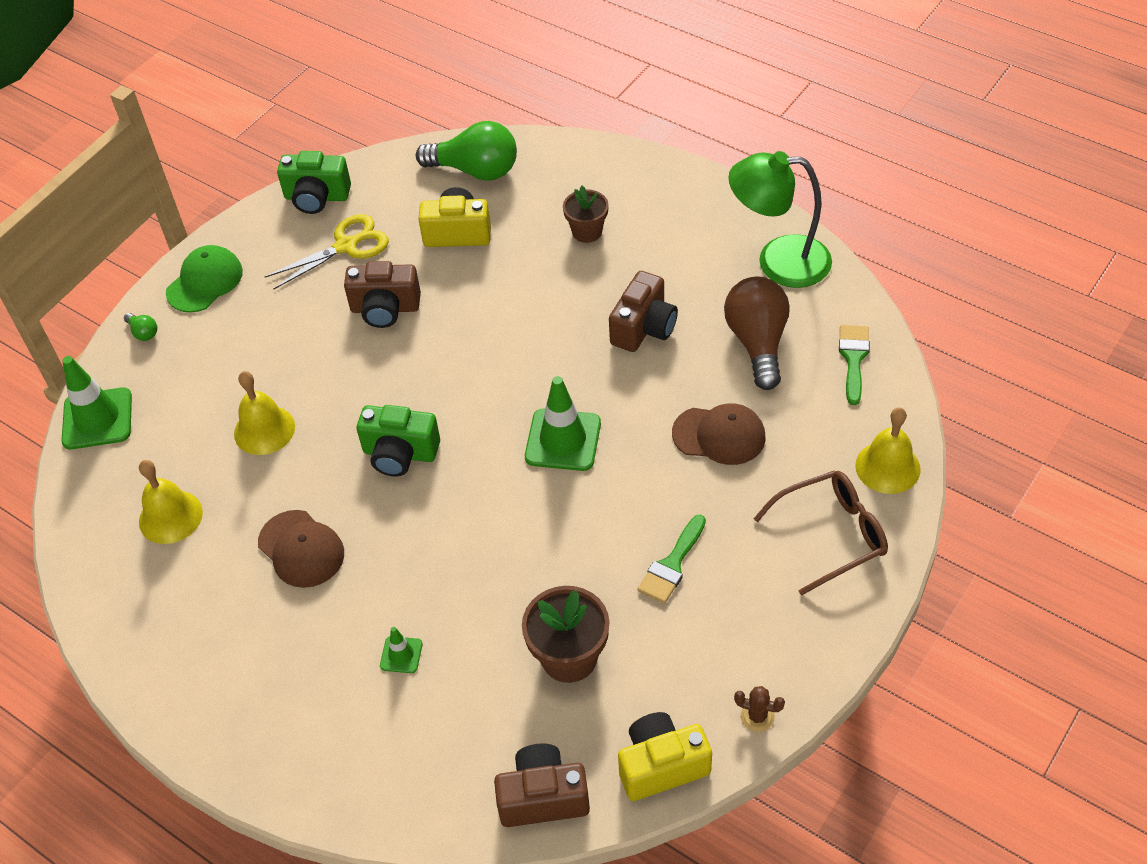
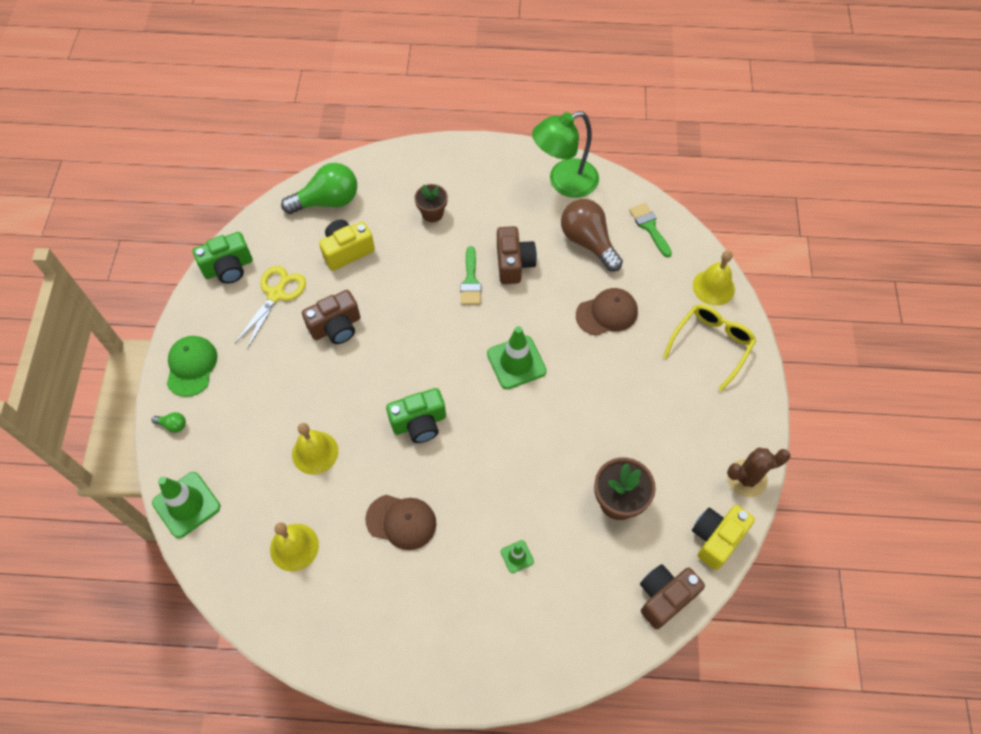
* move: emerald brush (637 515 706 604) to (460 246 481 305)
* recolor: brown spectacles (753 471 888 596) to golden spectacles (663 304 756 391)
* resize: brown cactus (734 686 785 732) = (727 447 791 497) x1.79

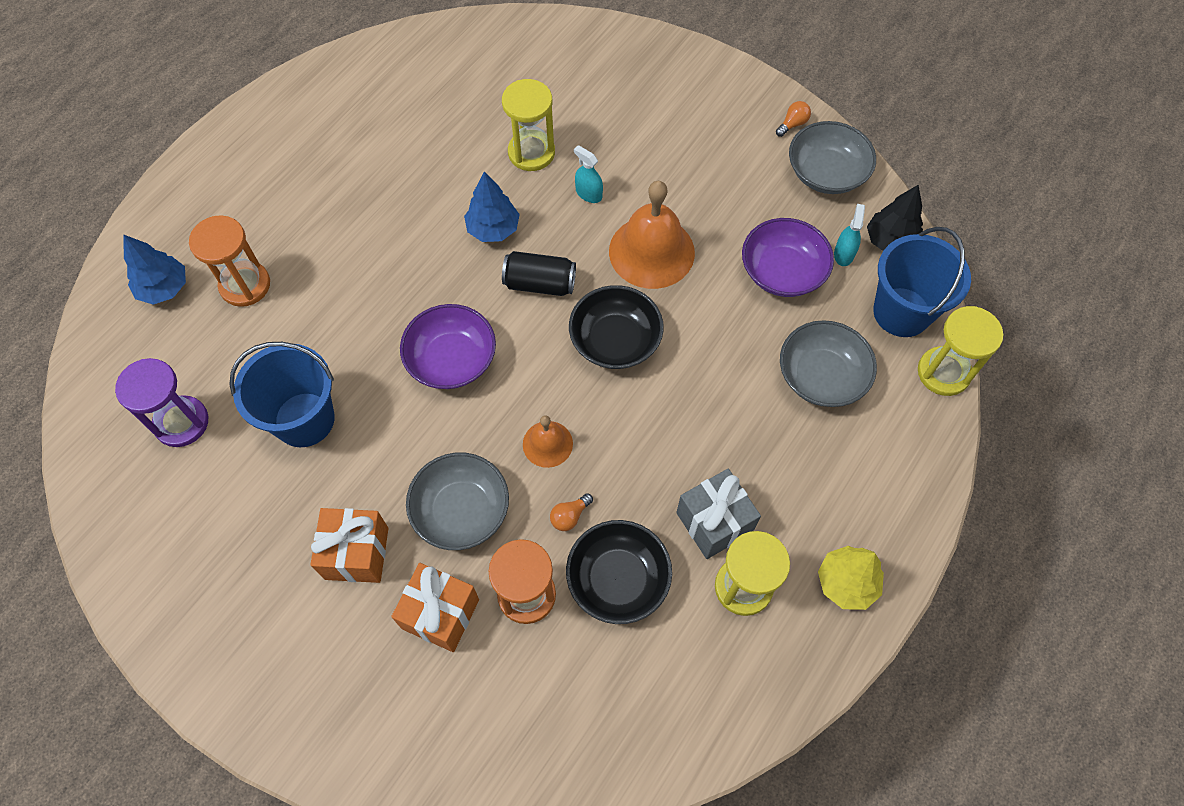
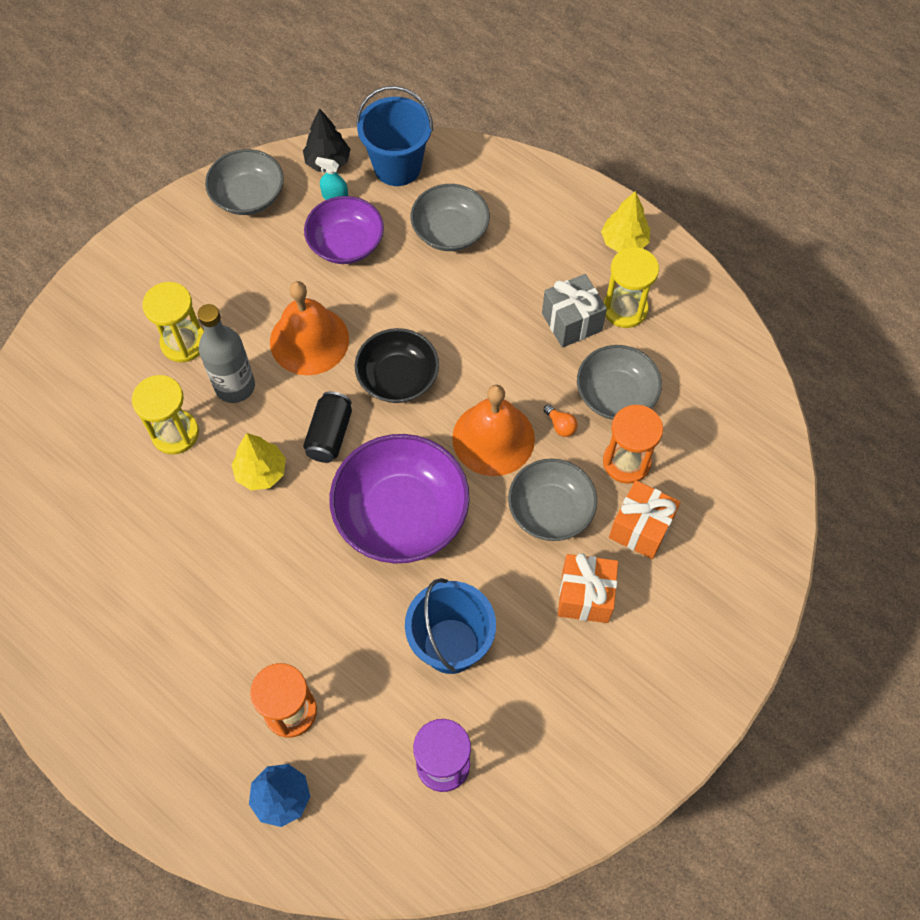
* delete: orange light bulb (776 101 811 137)
* move: golden sand timer (918 306 1003 396) to (142 282 204 362)
* replace: turquoise spray bottle (574 145 603 203) to gray bottle (198 304 255 403)
* recolor: royal blue fir tree (464 172 520 242) to golden fir tree (231 433 286 490)
* recolor: black deep dish (566 520 672 624) to gray deep dish (577 345 662 420)
* resize: purple deep dish (400 304 496 389) = (330 434 470 563) x1.55
* resize: orange bell (523 415 573 468) = (452 385 535 476) x1.87

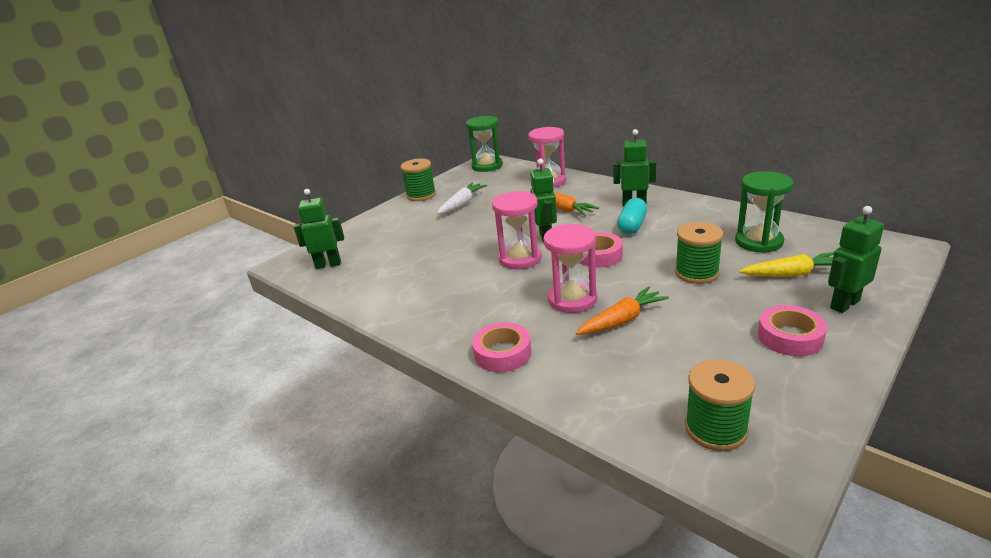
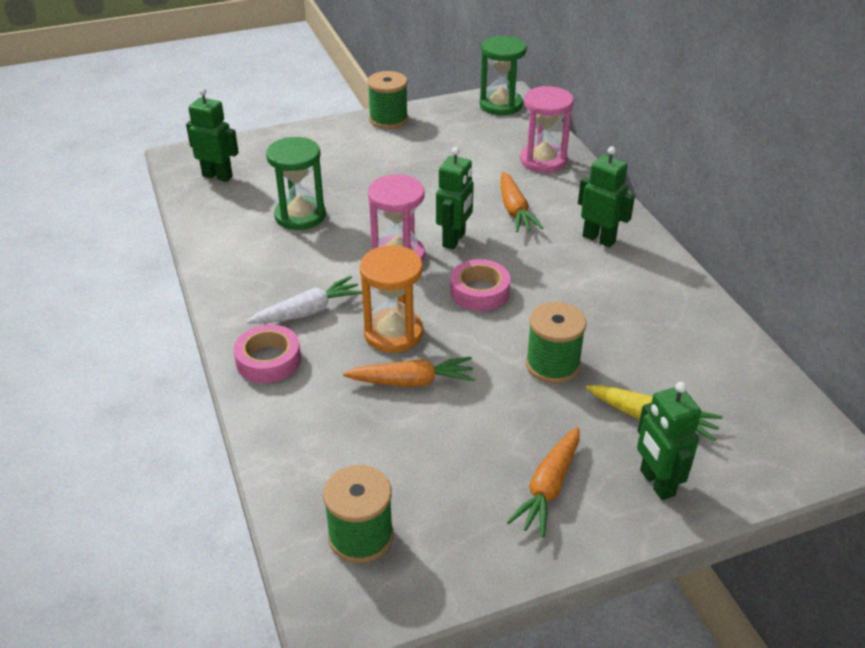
* delete: turquoise pill (617 198 647 234)
* move: pure white toy carrot (437 183 487 214) to (246 276 362 324)
* move: emerald sand timer (735 171 793 253) to (266 137 326 230)
* replace: pink sticky tape (758 305 827 356) to orange toy carrot (507 427 580 538)
* recolor: pink sand timer (543 224 597 313) to orange sand timer (360 245 423 353)
* rotate: emerald robot figure (828 206 884 313) = (637 382 701 500) 105 degrees counterclockwise

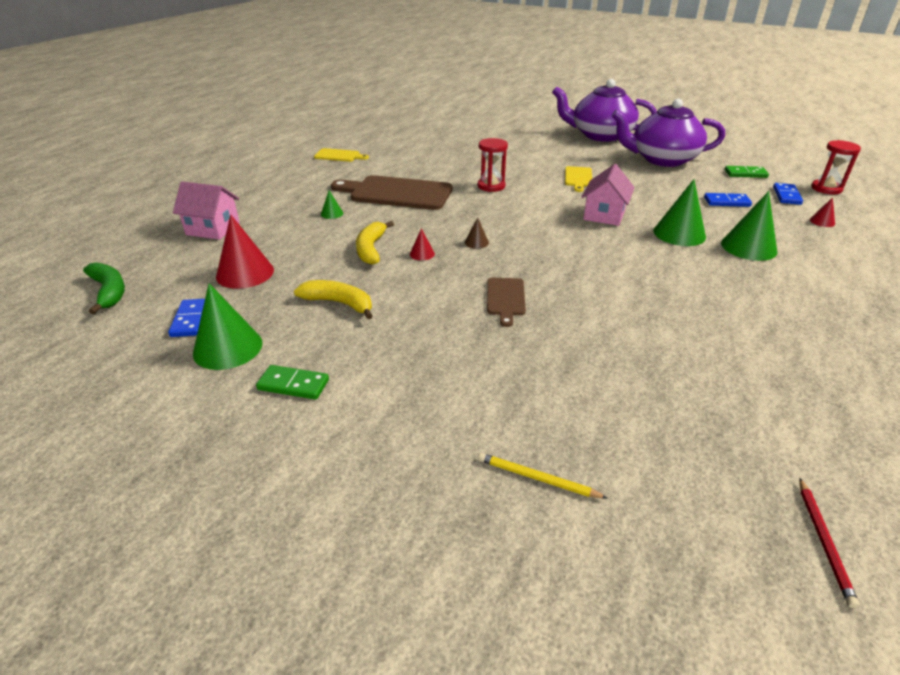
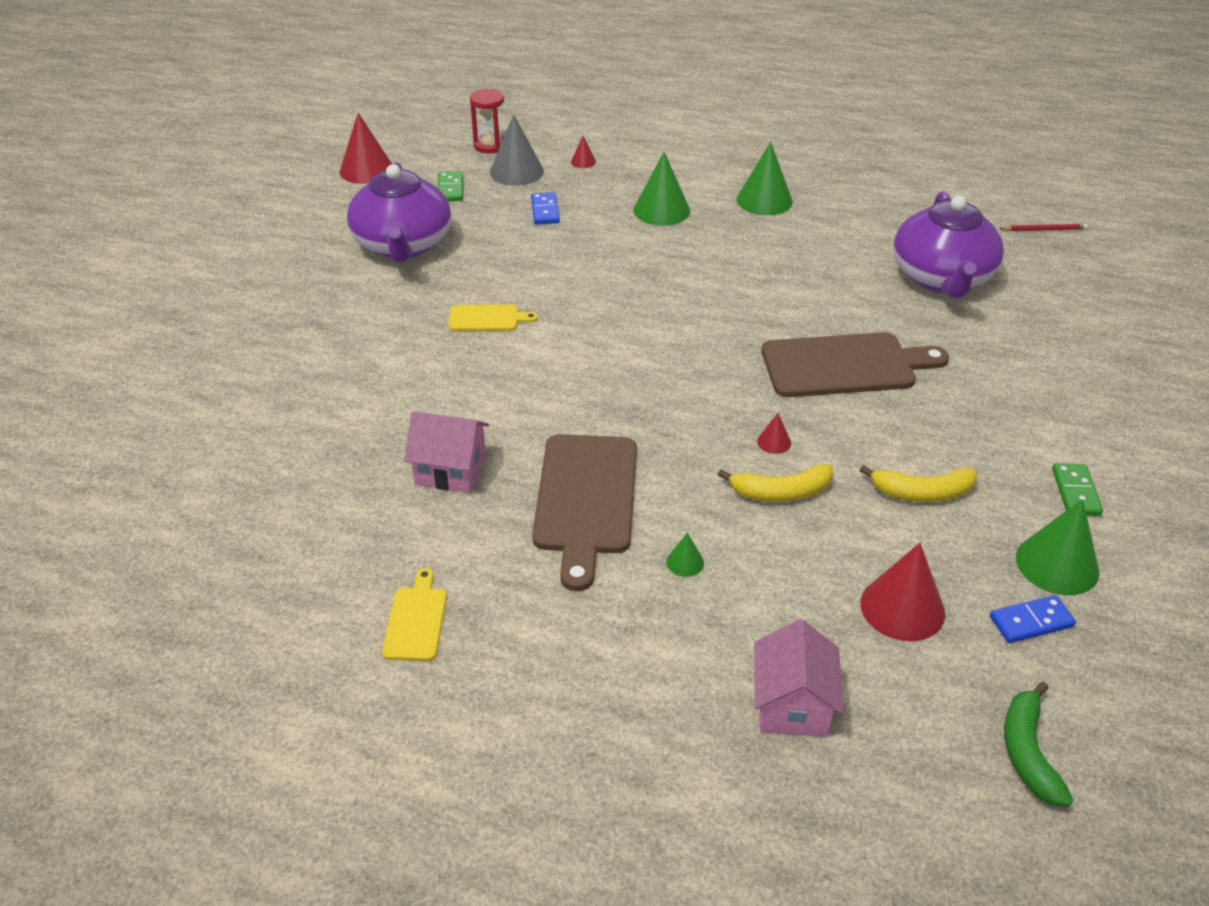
* delete: brown solid cone (465 217 489 249)
* delete: scarlet sand timer (478 138 508 192)
* delete: golden pencil (478 453 607 498)
* insert: scarlet solid cone (339 113 392 184)
* move: purple teapot (552 79 657 142) to (894 191 1004 298)
* move: pink cottage (582 164 635 226) to (404 411 489 493)
* move: emerald solid cone (653 179 706 246) to (736 142 793 215)
* replace: royal blue domino piece (773 183 803 205) to gray solid cone (490 114 544 186)
* rotate: emerald banana (83 262 125 314) = (1004 682 1074 807) 45 degrees counterclockwise
* rotate: golden banana (294 280 373 319) = (860 465 977 502) 105 degrees counterclockwise
* resize: brown bread board (487 278 526 327) = (761 332 949 397) x1.99

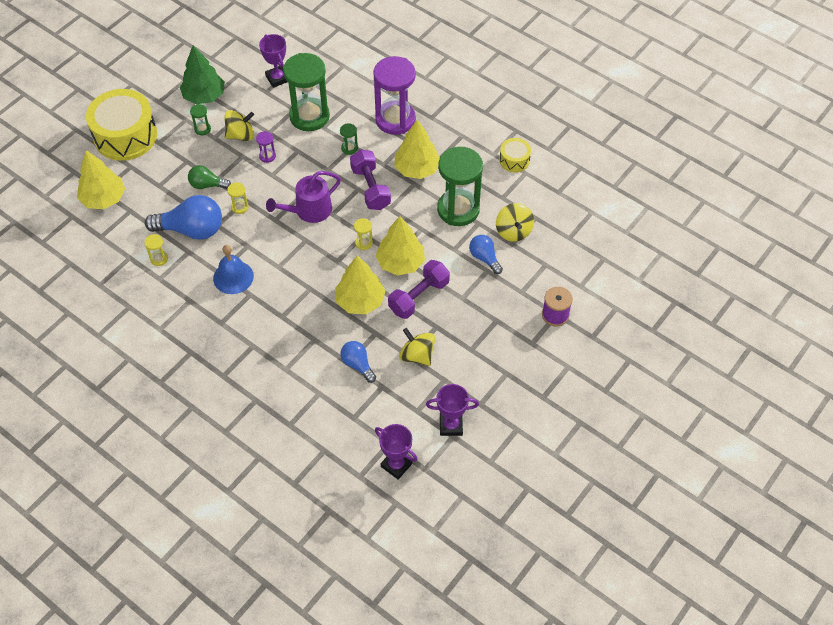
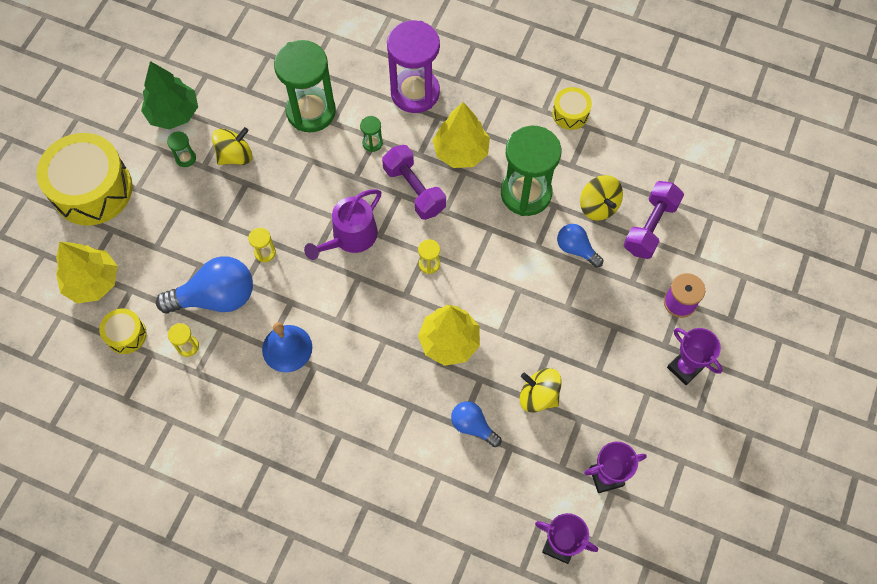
* delete: emerald light bulb (188 165 231 189)
* delete: purple sand timer (256 131 276 163)
* delete: golden fir tree (376 216 425 276)
* insert: golden drum (99 308 147 354)
* move: purple award cup (259 34 287 88) to (667 328 723 385)
* move: purple hand weight (388 260 450 319) to (624 181 684 259)

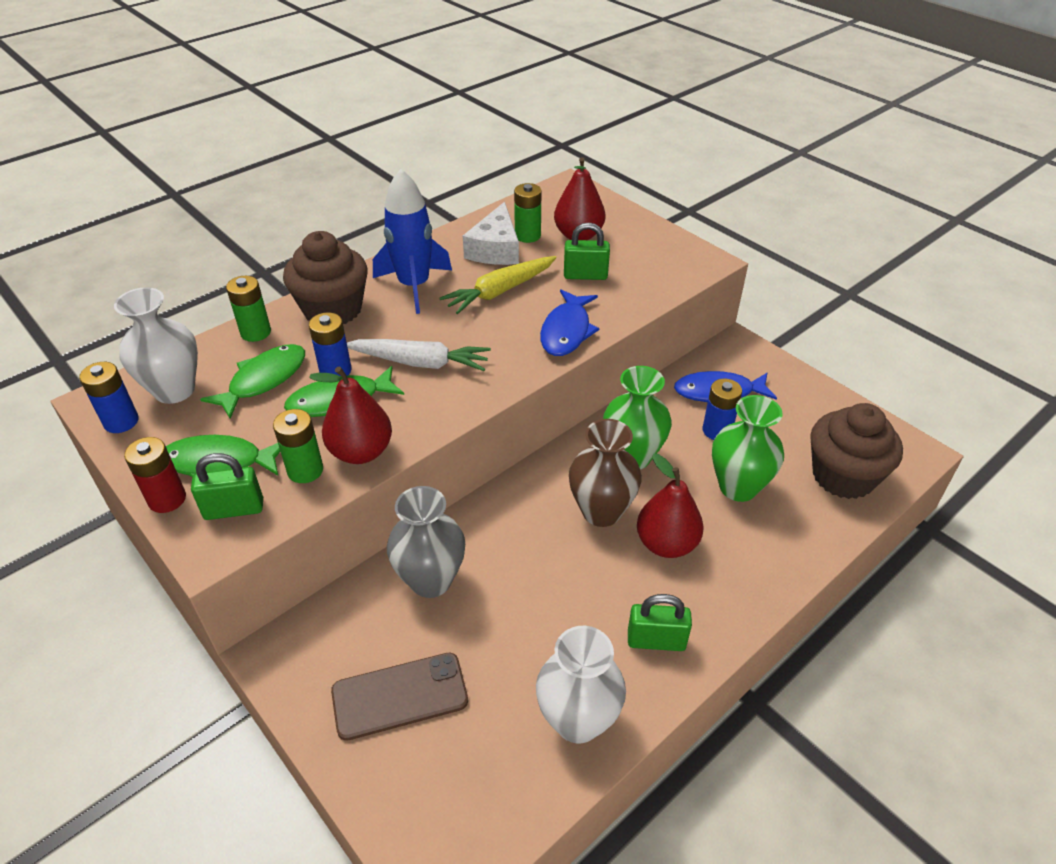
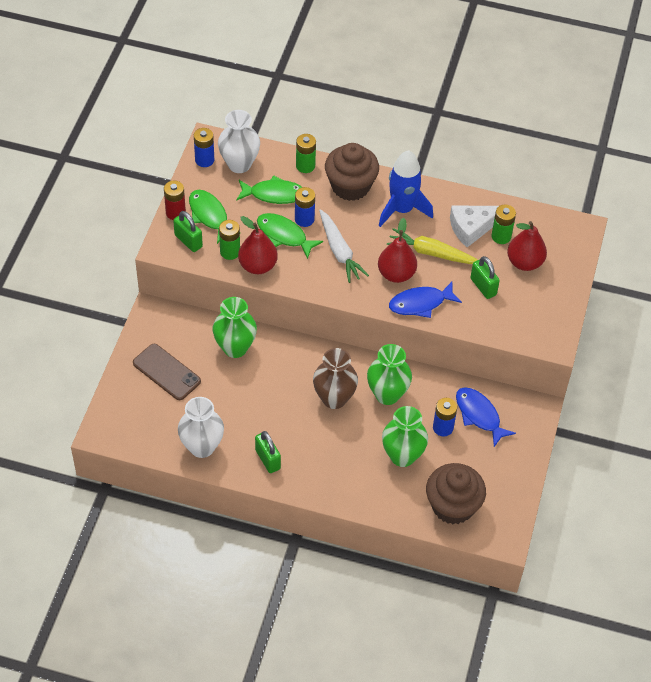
* move: scarlet pear (637 454 704 558) to (378 218 417 283)
* recolor: gray tall vase (387 486 465 598) to emerald tall vase (213 297 257 358)

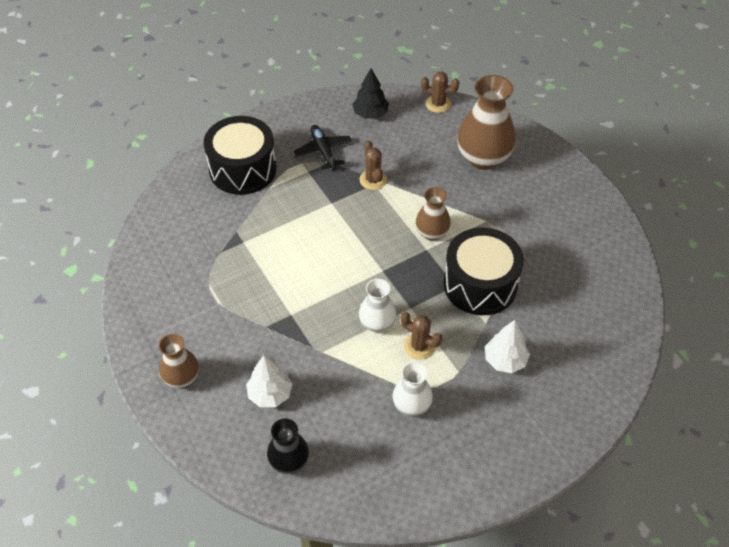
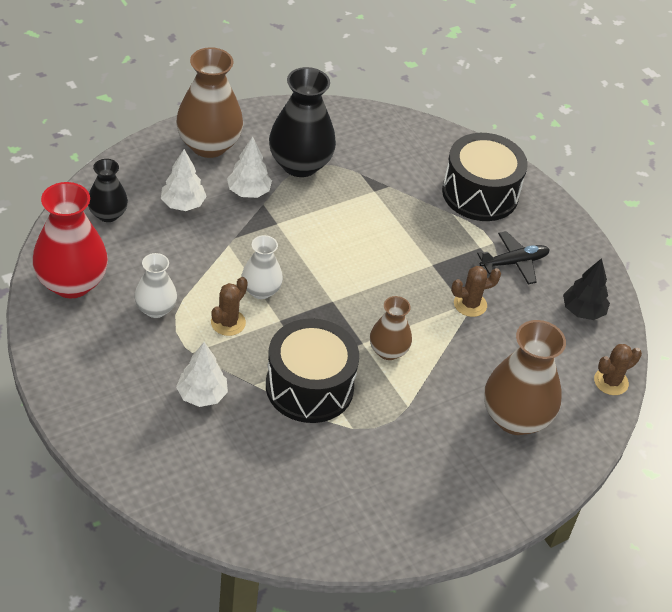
* insert: scarlet tall vase (32 182 108 299)
* insert: pure white fir tree (227 137 272 198)
* insert: black tall vase (269 67 336 177)
* rotate: brown cactus (421 71 460 113) = (594 344 642 395) 45 degrees clockwise
* resize: brown tall vase (159 334 199 388) = (176 47 243 158) x1.75

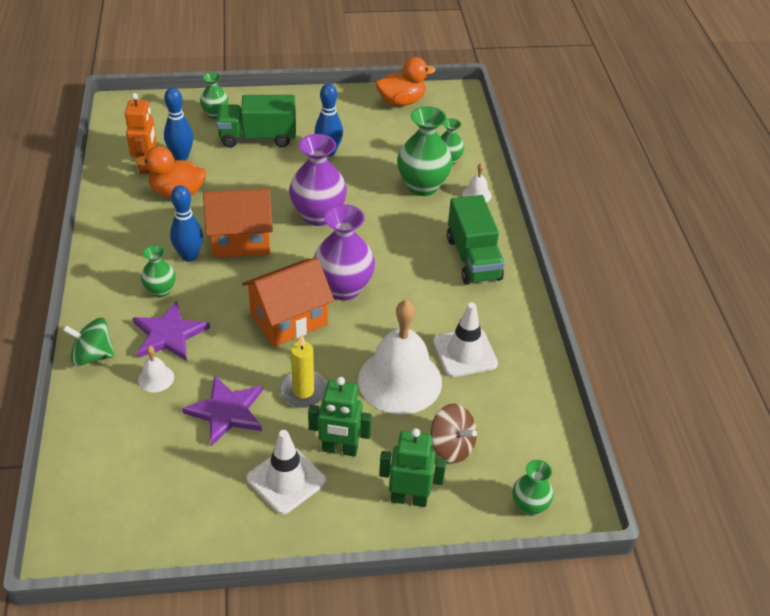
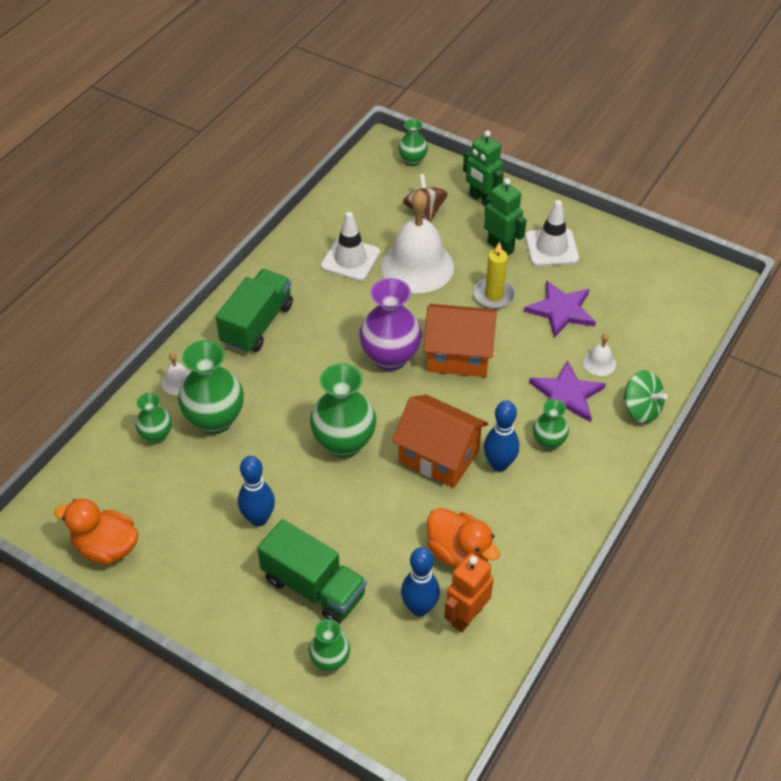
* recolor: purple tall vase (289 134 347 226) to emerald tall vase (310 363 376 458)

